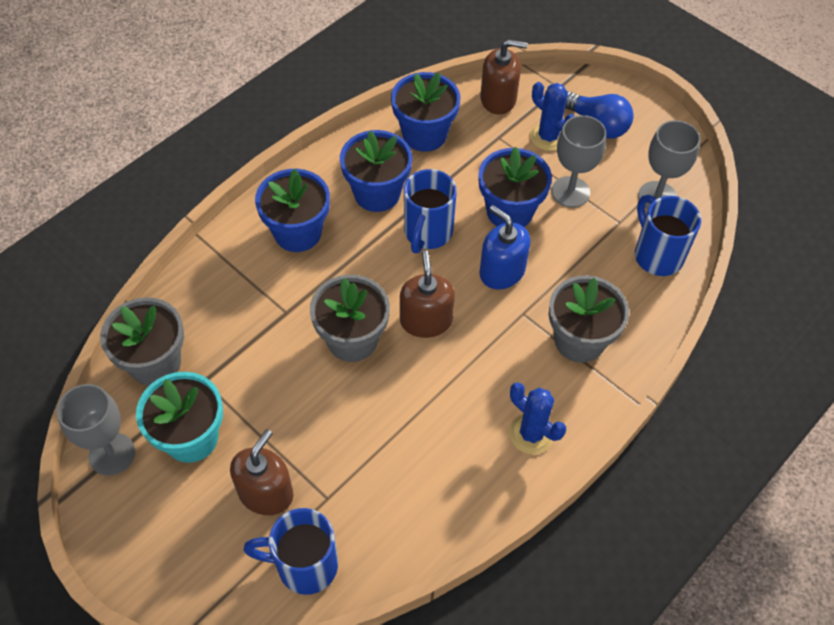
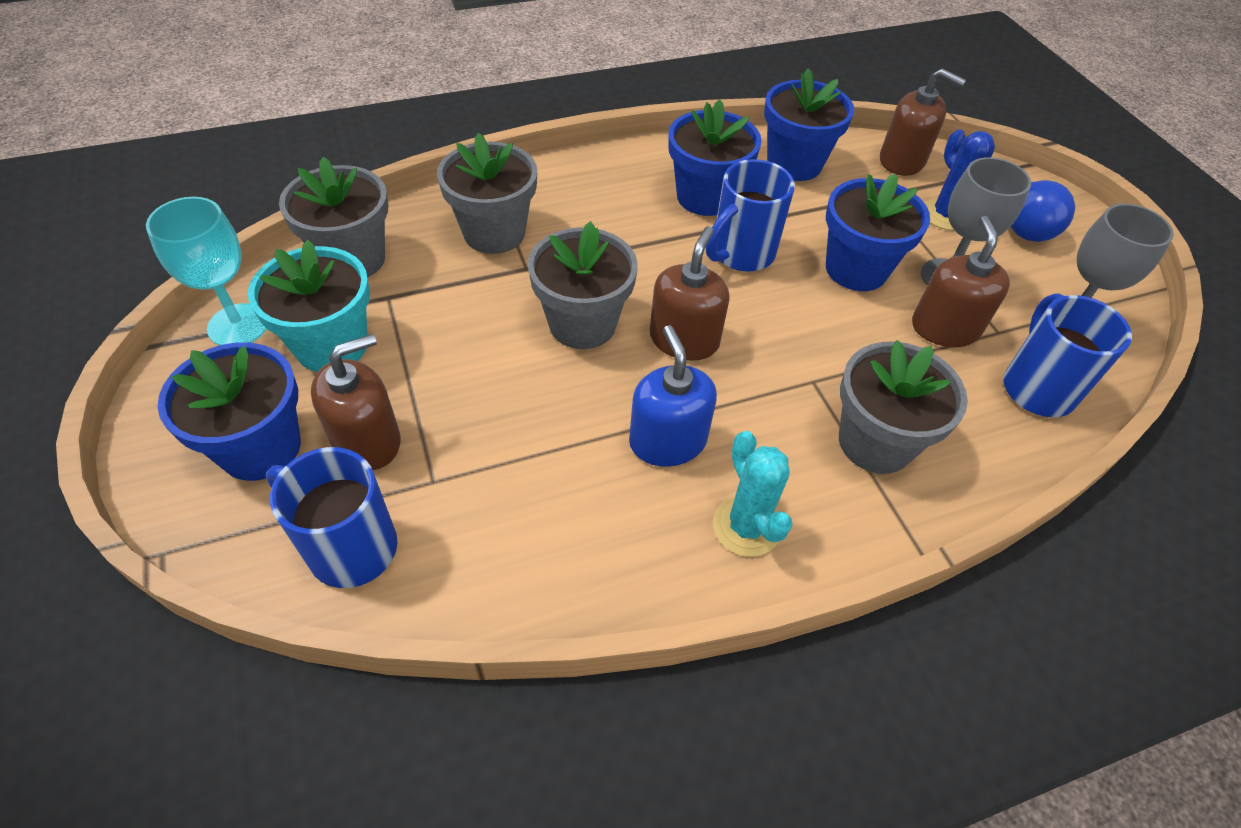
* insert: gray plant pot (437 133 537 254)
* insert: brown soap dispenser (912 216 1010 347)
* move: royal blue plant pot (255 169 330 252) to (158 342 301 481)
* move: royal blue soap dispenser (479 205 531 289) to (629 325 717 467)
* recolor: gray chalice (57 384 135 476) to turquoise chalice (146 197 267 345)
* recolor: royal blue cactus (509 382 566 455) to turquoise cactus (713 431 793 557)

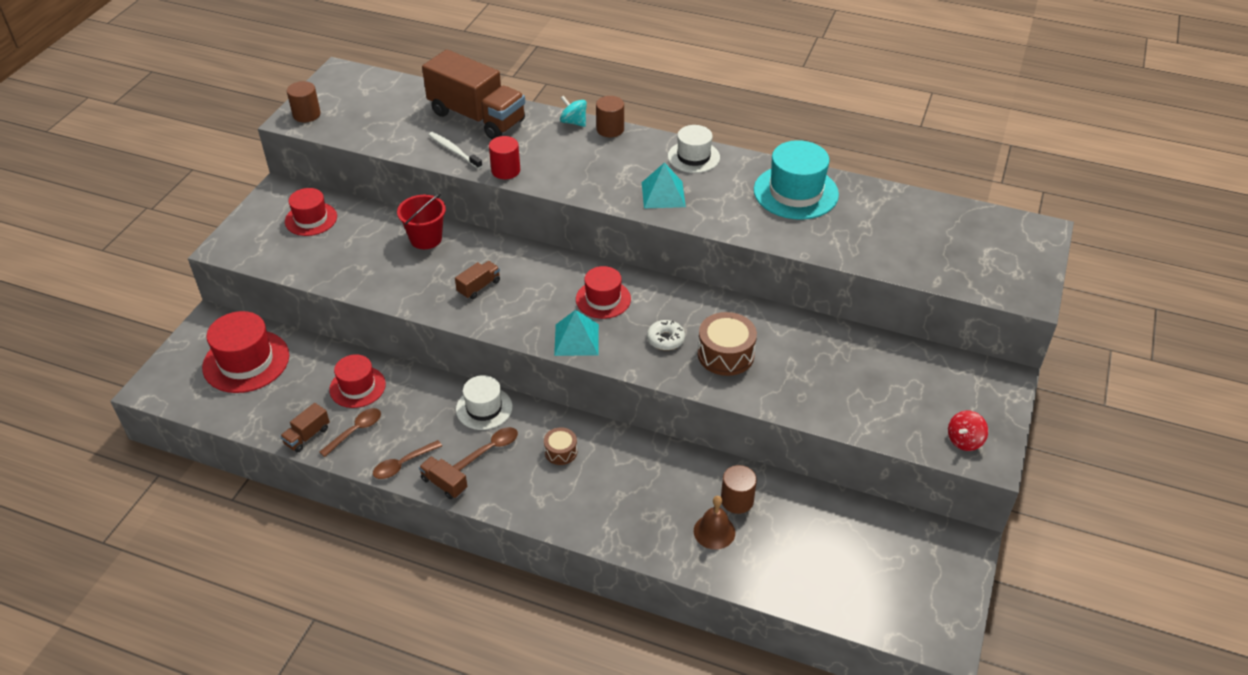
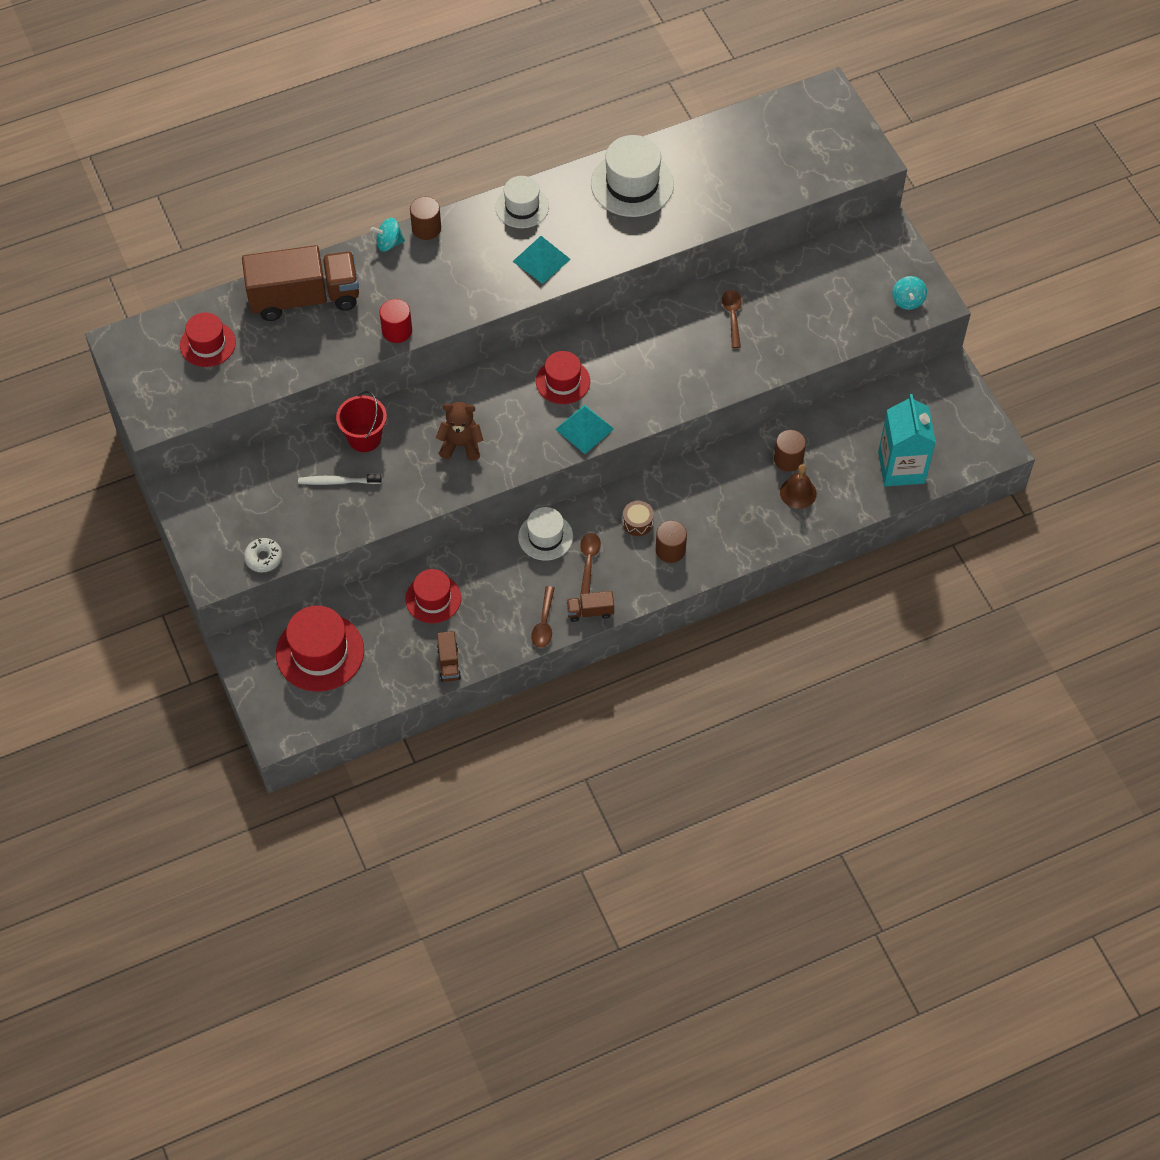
* delete: brown drum (698 312 757 376)
* insert: turquoise milk carton (878 394 936 486)
* move: scarlet hat (285 188 337 236) to (180 313 236 367)
* move: brown cylinder (287 81 321 122) to (656 521 687 563)
* move: brown tablespoon (319 408 381 457) to (722 290 742 348)
* move: pure white toothbrush (429 132 482 169) to (298 474 382 485)
* move: pure white donut (647 320 685 350) to (244 538 282 573)
* replace: brown truck (455 261 500 299) to brown teddy bear (436 402 483 461)
* recolor: turquoise hat (754 140 839 220) to pure white hat (591 135 674 217)
* recolor: scarlet toy top (948 411 988 451) to turquoise toy top (892 276 927 310)

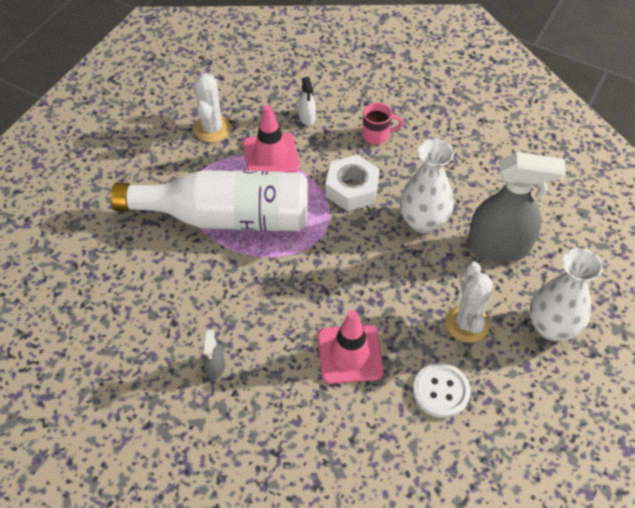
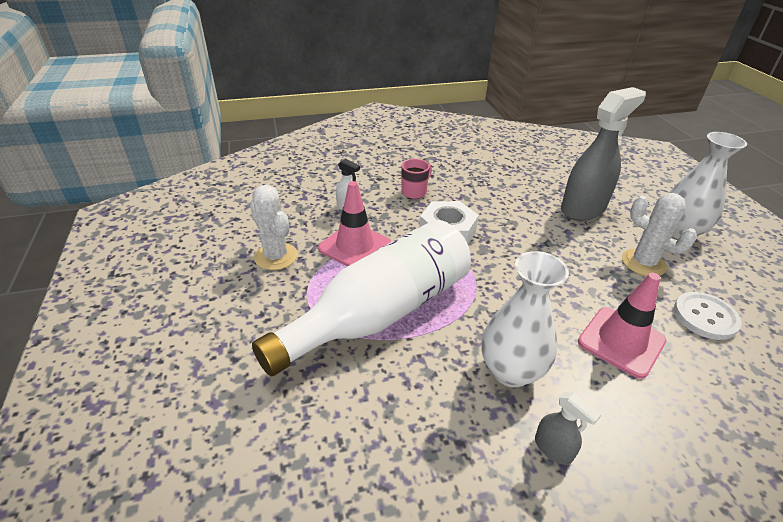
* move: pure white tall vase (400 139 454 233) to (482 251 569 388)

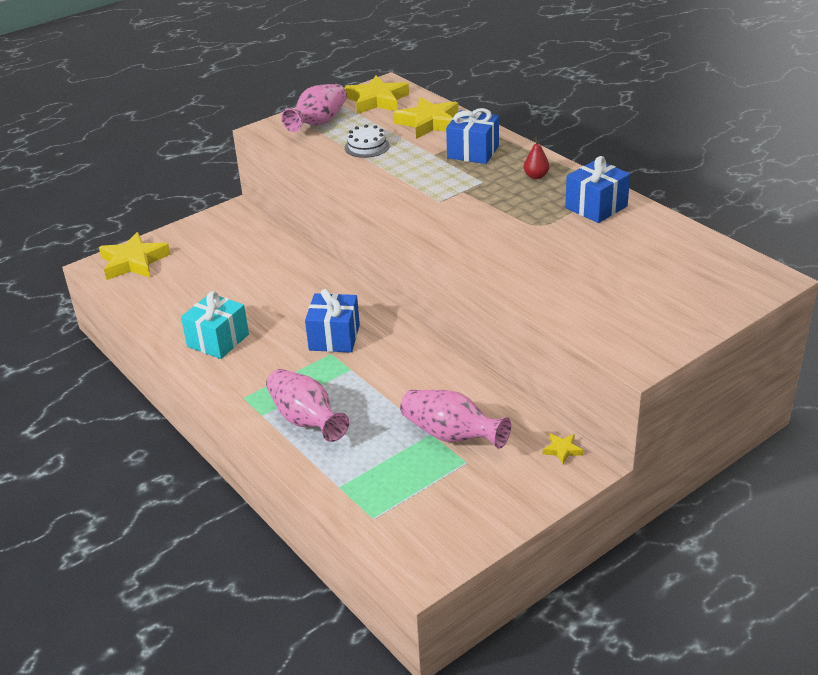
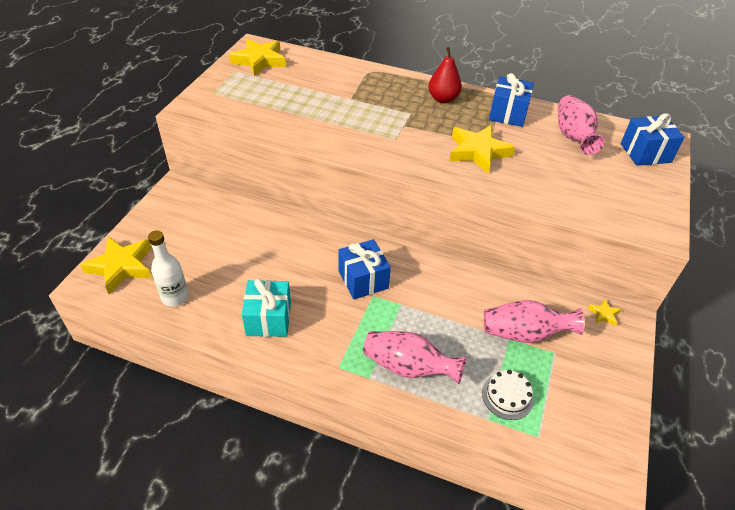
* insert: pure white bottle (148 230 189 307)
* move: pink tall vase (281 84 347 132) to (558 95 605 155)
* move: pure white cake (345 125 390 158) to (482 370 534 420)
* move: golden star (393 97 459 139) to (449 125 515 174)
* move: royal blue wrapped gift (446 108 499 164) to (621 113 685 166)
* resize: scarlet pear (524 137 549 179) = (428 47 462 103) x1.59

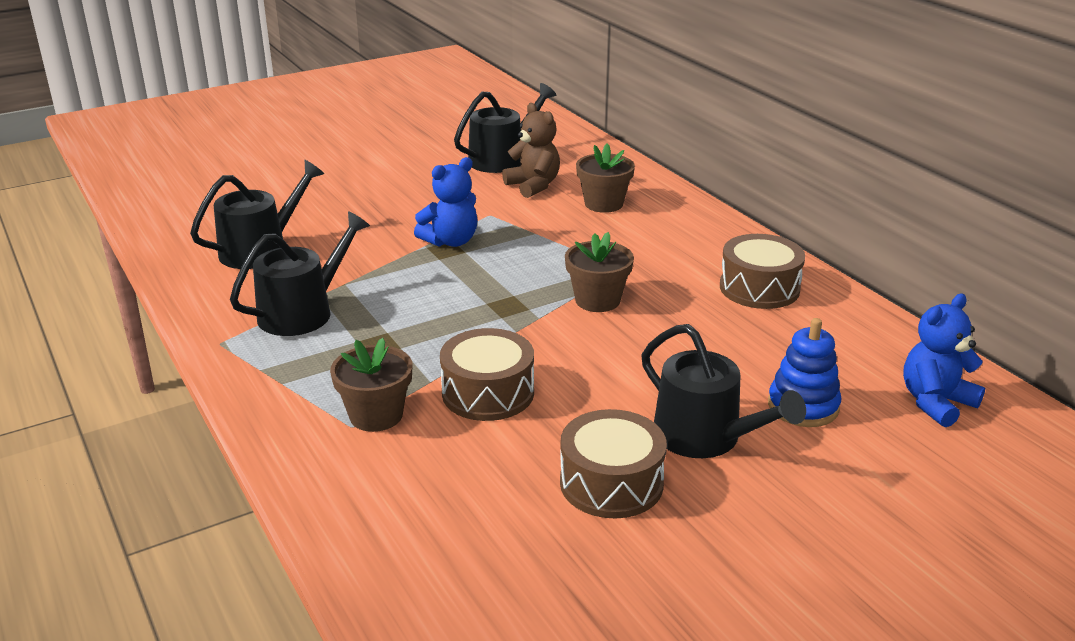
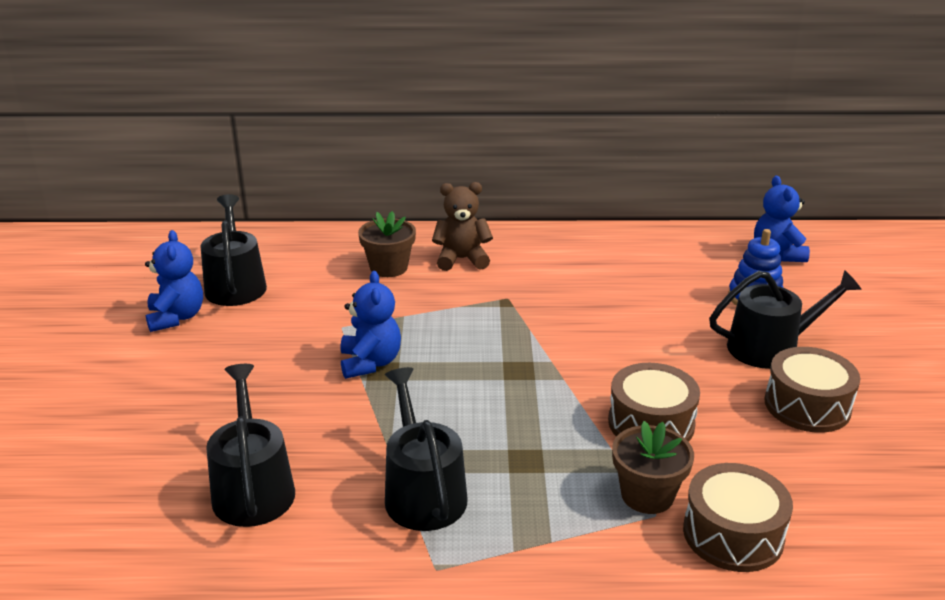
* delete: brown plant pot (565 232 634 312)
* insert: royal blue teddy bear (145 230 203 332)
* move: brown teddy bear (502 103 560 198) to (432 182 493 271)
* move: brown drum (720 234 805 309) to (683 463 793 572)

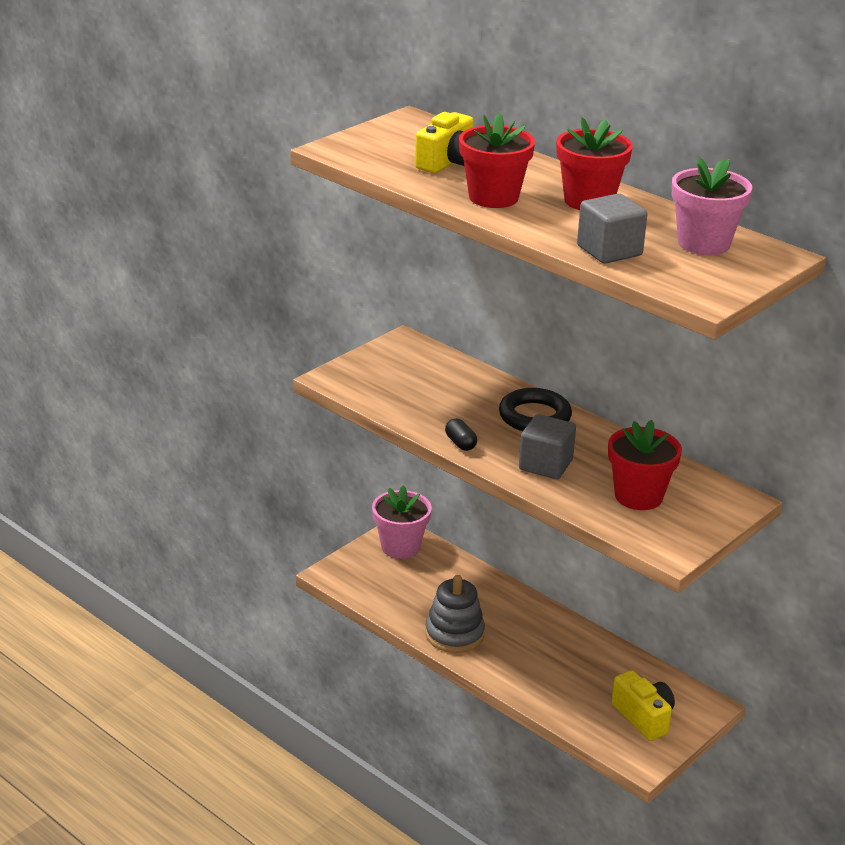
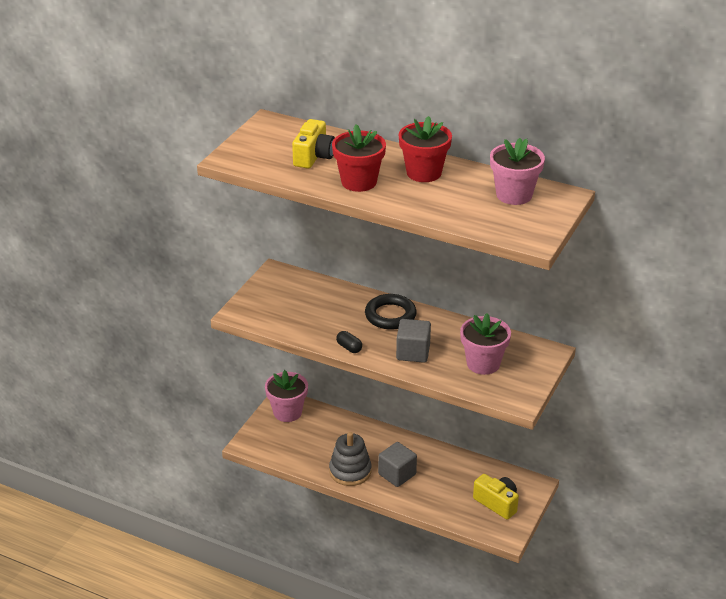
* move: gray block (577 194 647 264) to (378 442 417 487)
* recolor: scarlet plant pot (608 420 682 510) to pink plant pot (460 313 511 375)

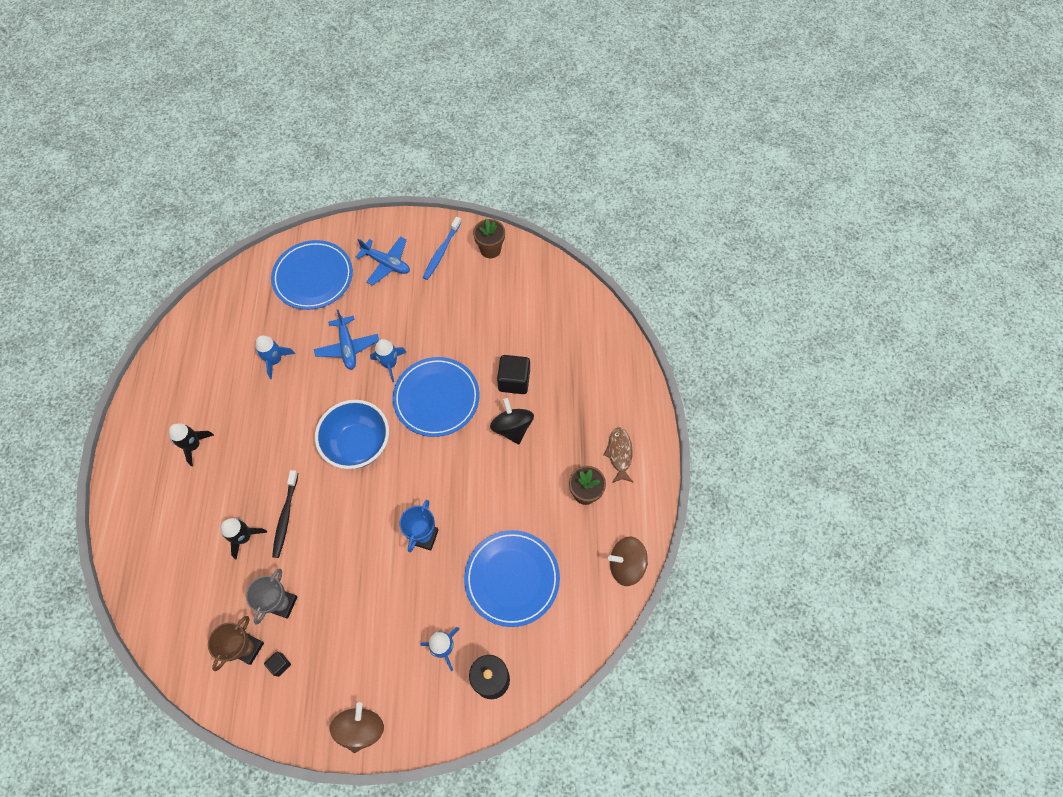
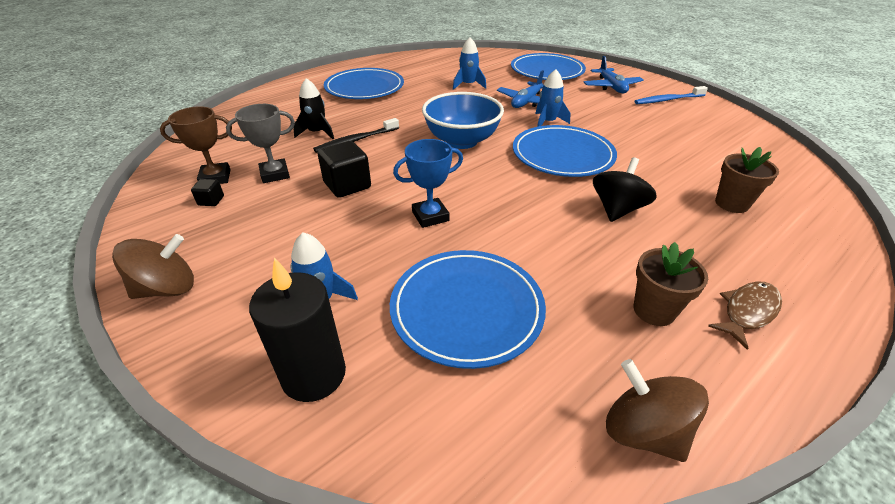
* move: brown plant pot (473 218 505 258) to (715 147 779 213)
* move: black block (497 355 530 394) to (317 141 371 198)
* replace: black toy rocket (169 424 214 466) to royal blue dinner plate (324 68 404 99)

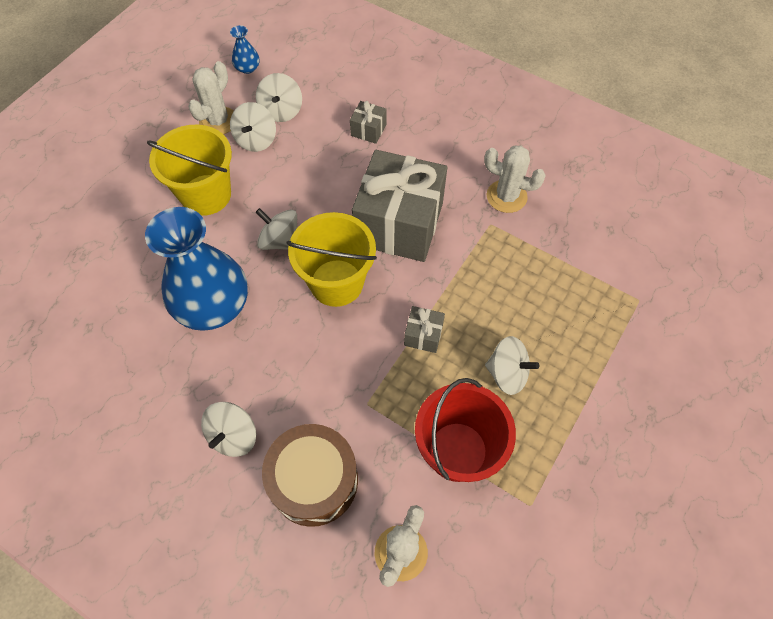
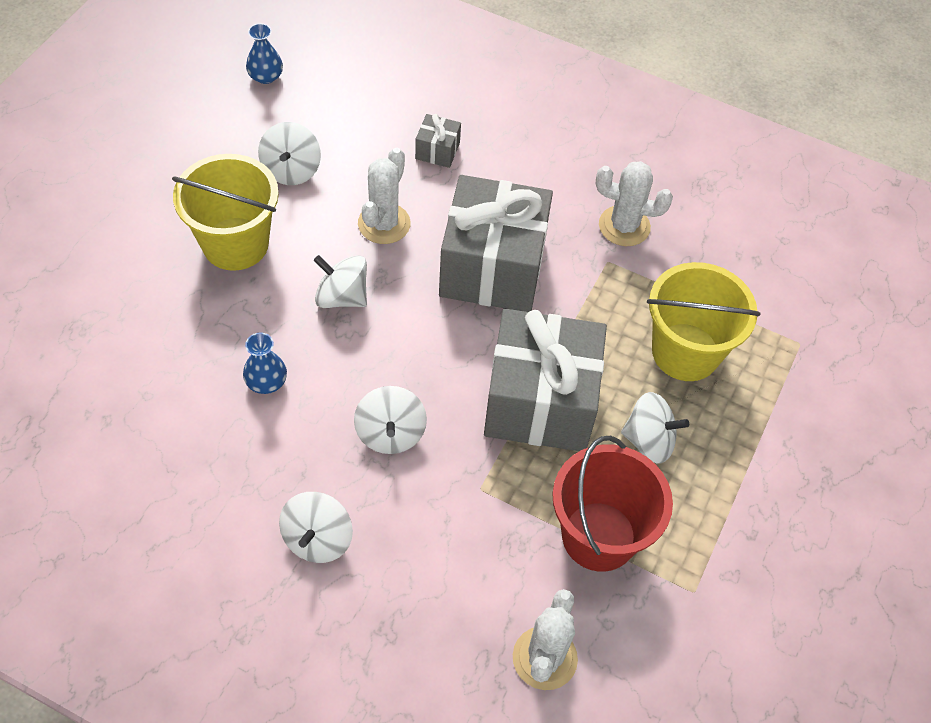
* delete: brown drum (262 424 358 527)
* move: pure white cactus (188 61 234 134) to (358 148 411 244)
* move: pure white toy top (256 73 302 122) to (354 386 427 454)
* move: golden sand bucket (286 212 377 307) to (647 262 761 381)
* resize: royal blue tall vase (145 207 248 331) = (243 332 287 394) x0.41
* resize: gray wrapped gift (404 306 445 353) = (484 309 607 451) x2.44

